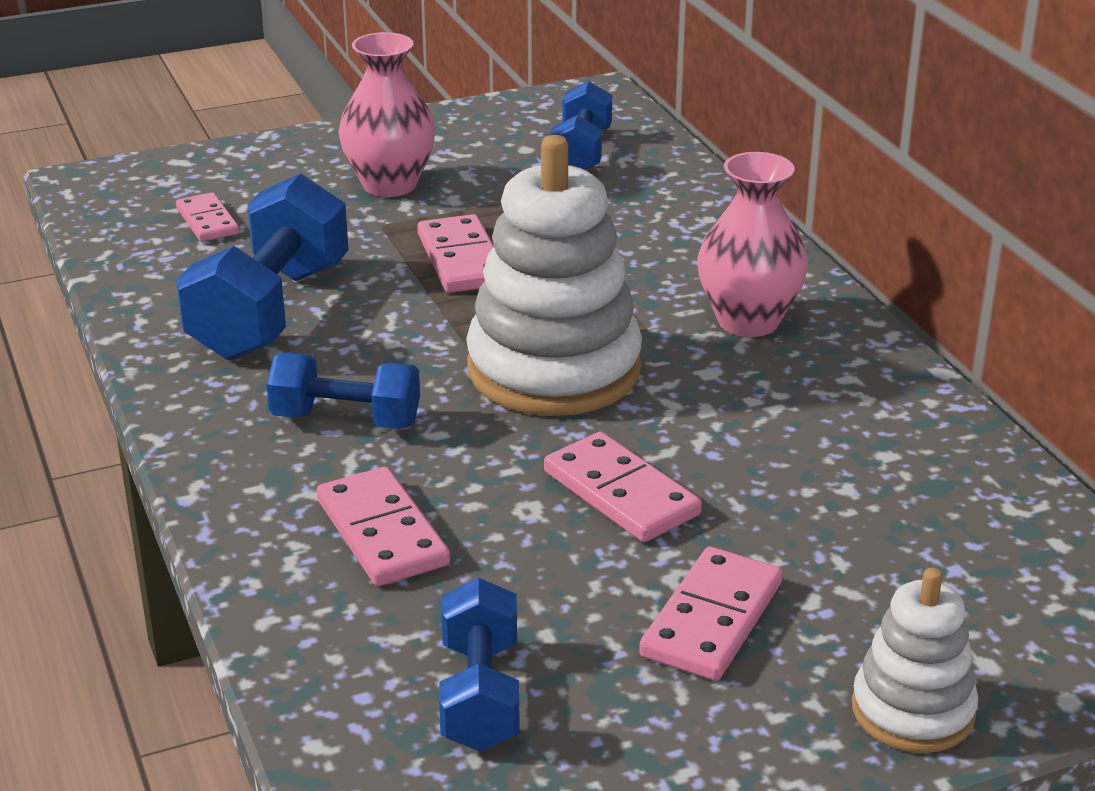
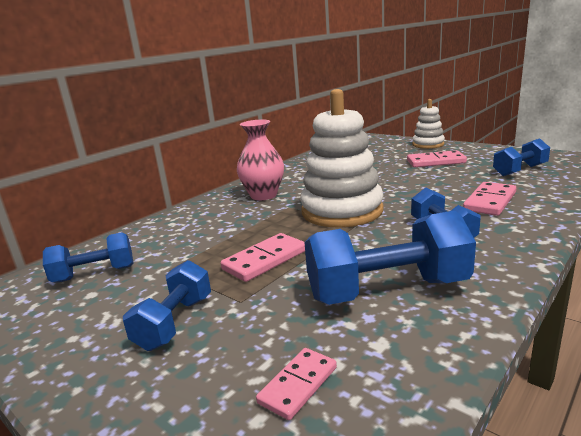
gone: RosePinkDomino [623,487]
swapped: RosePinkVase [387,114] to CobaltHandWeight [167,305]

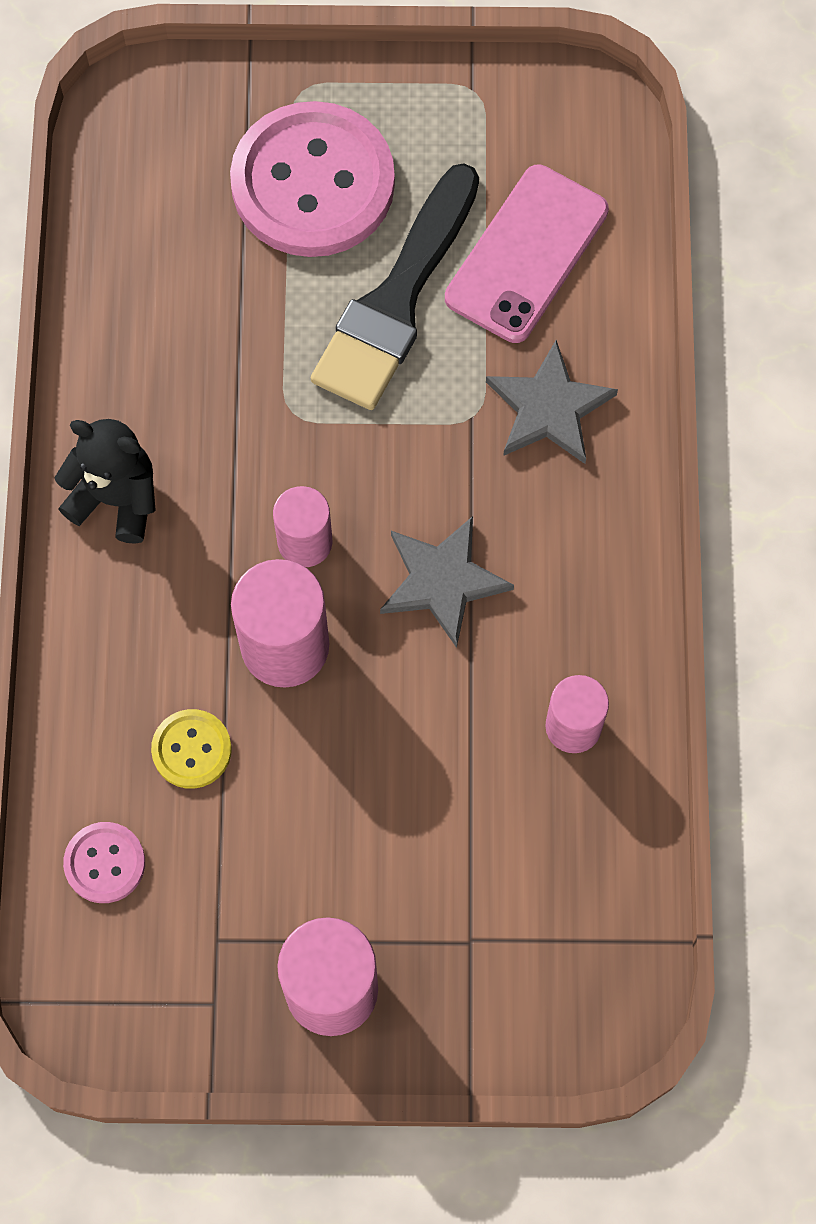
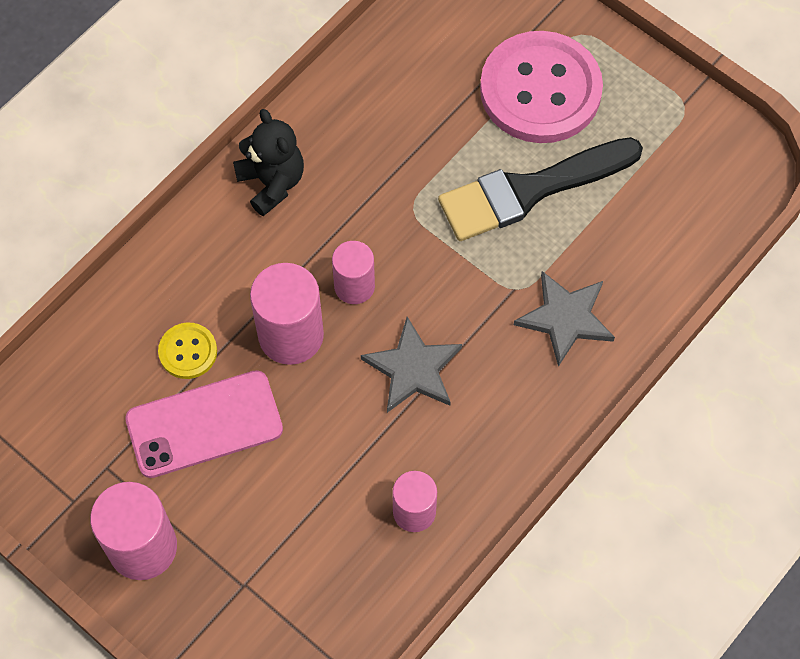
gone: RosePinkSewingButton [104,862]
shifted: RosePinkPhone [527,254] to [204,424]

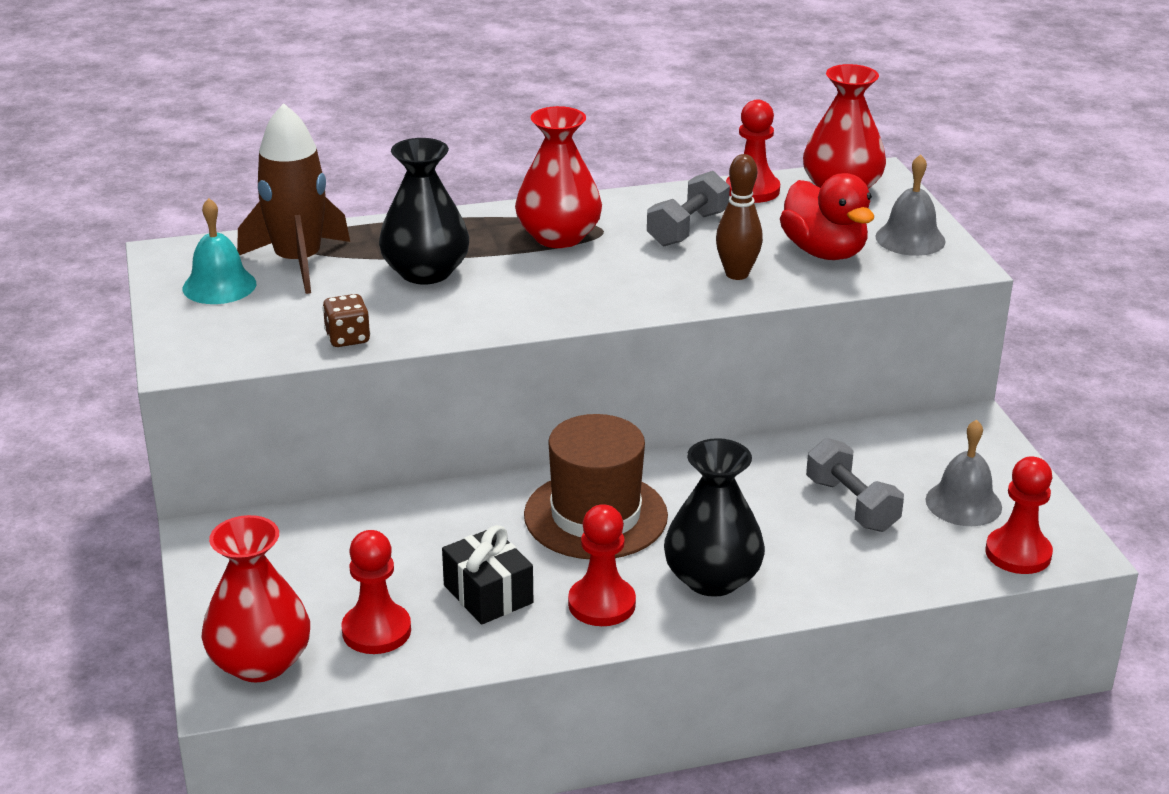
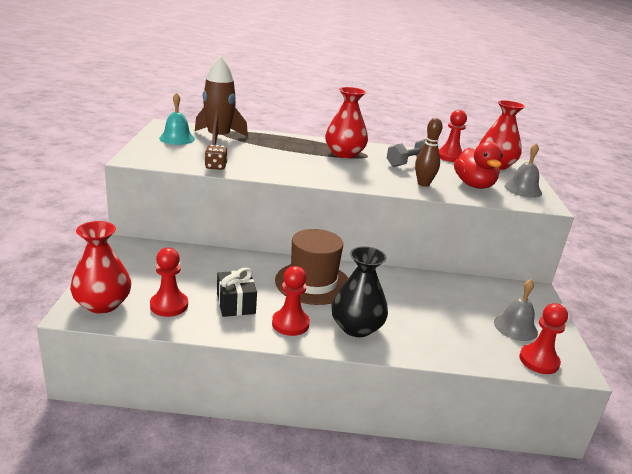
gone: EbonyVase [424,211]; AshGreyHandWeight [855,485]

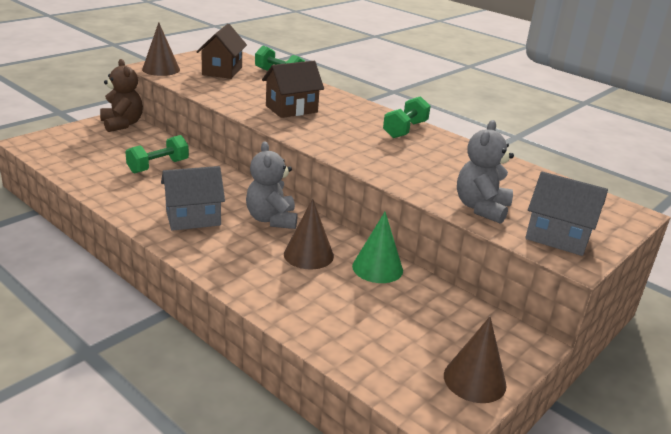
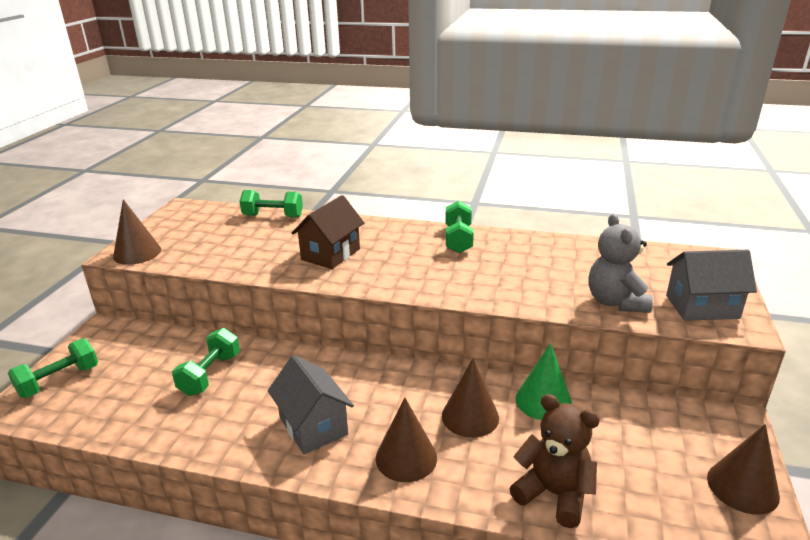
gone: DarkBrownCottage [222,51]; AshGreyTeddyBear [272,185]
new: LeafGreenHandWeight [53,368]; DarkBrownCone [406,439]
shifted: DarkBrownTeddyBear [121,95] to [554,461]
rotated: AshGreyCottage [193,198] = [311,404] 75 degrees counterclockwise

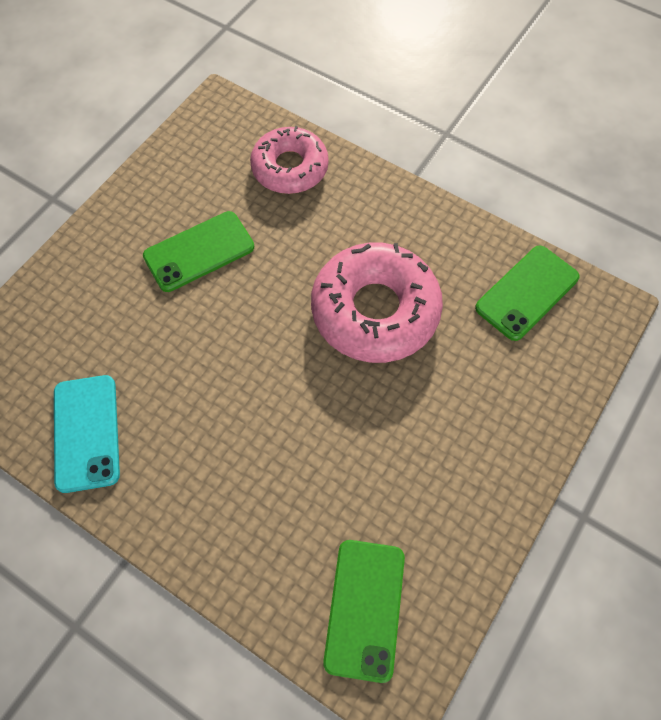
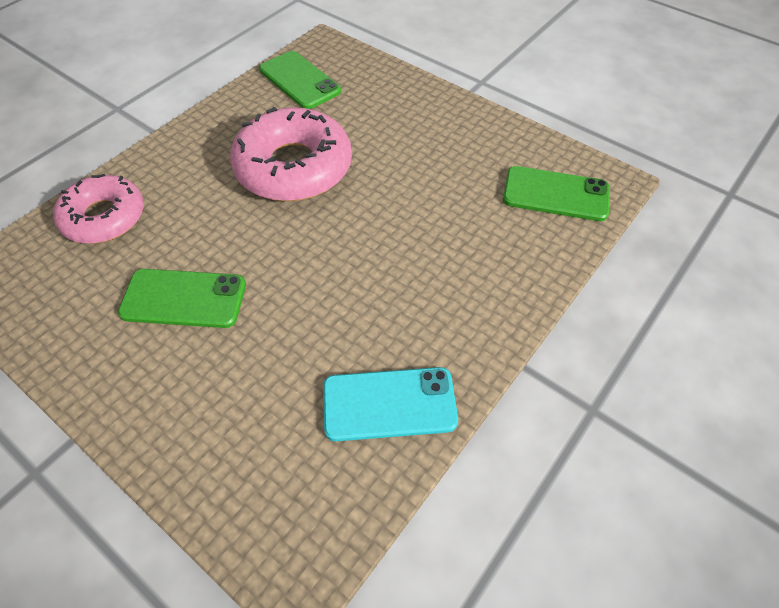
rotated: LeafGreenPhone [198,251] = [182,298] 60 degrees counterclockwise

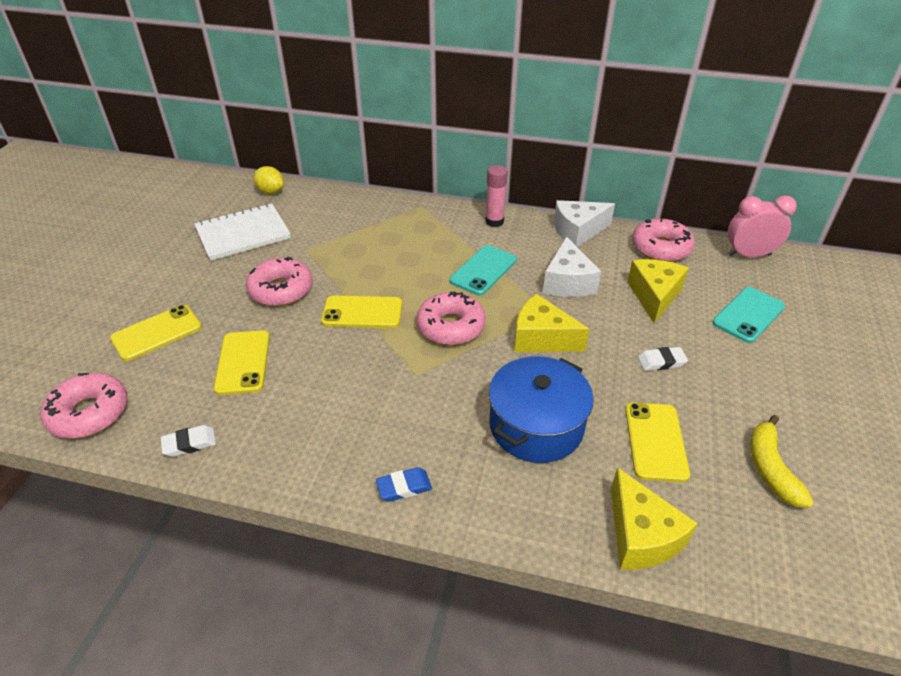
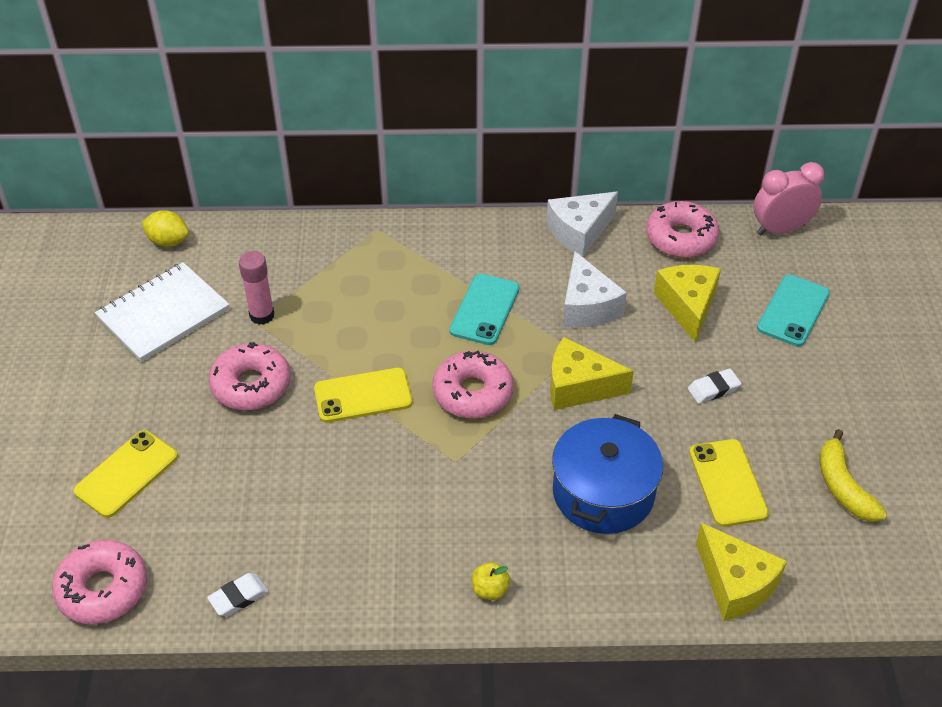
gone: YellowPhone [242,362]
shifted: RosePinkStickOfGlue [496,196] to [256,288]
swapped: CobaltPencilEraser [404,484] to YellowToyApple [491,581]

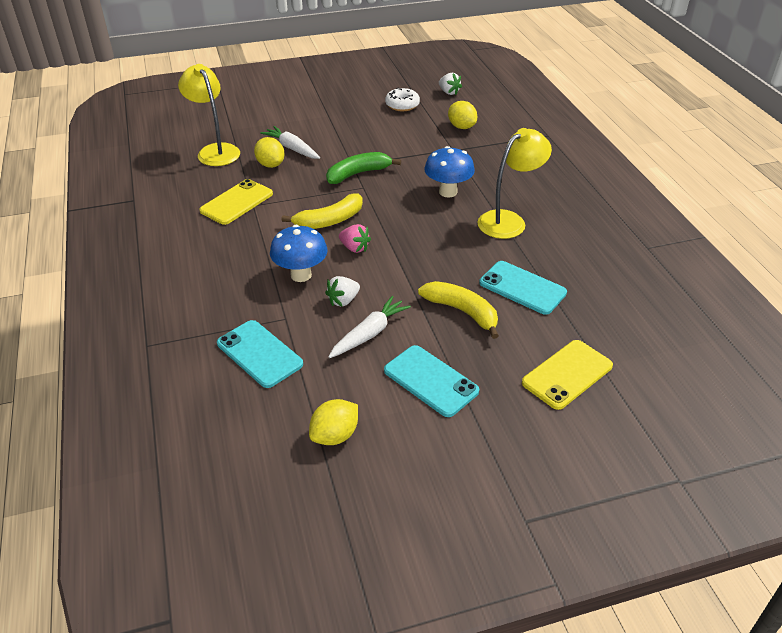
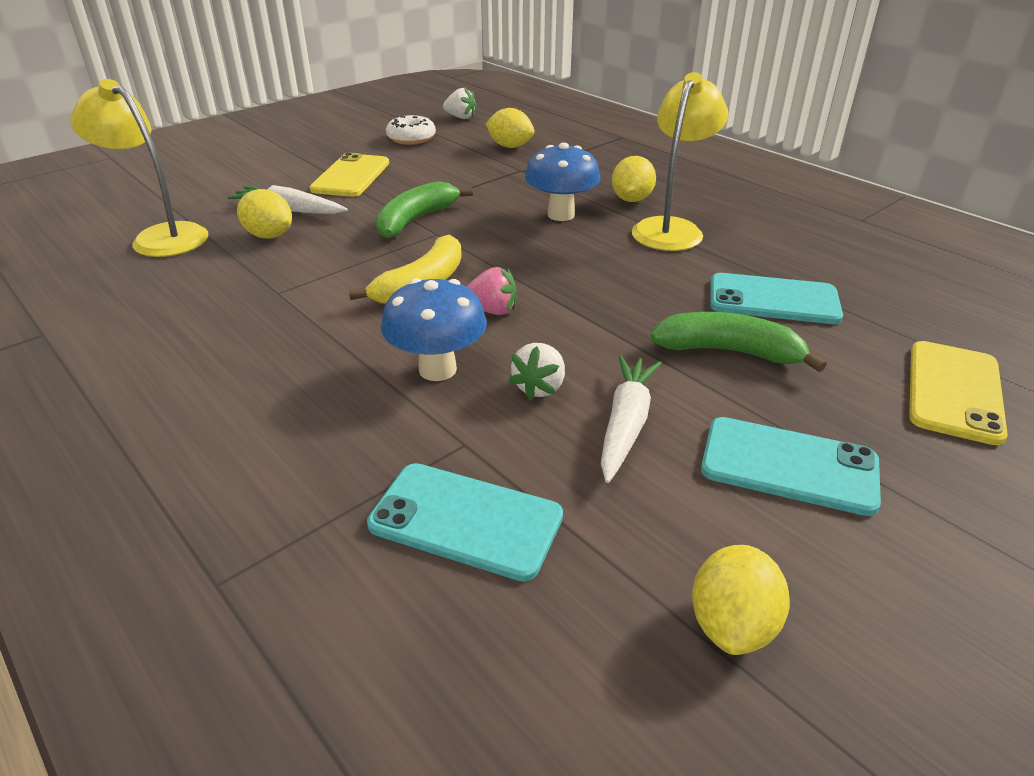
new: YellowLemon [634,179]
shifted: YellowPhone [236,202] to [349,175]
repainted: YellowBanana [458,310] to LeafGreenBanana [738,342]

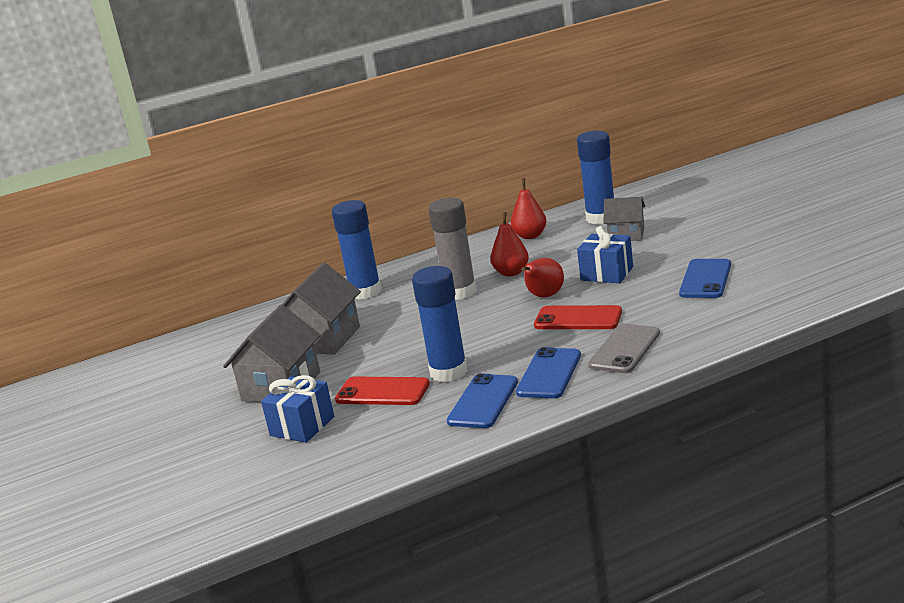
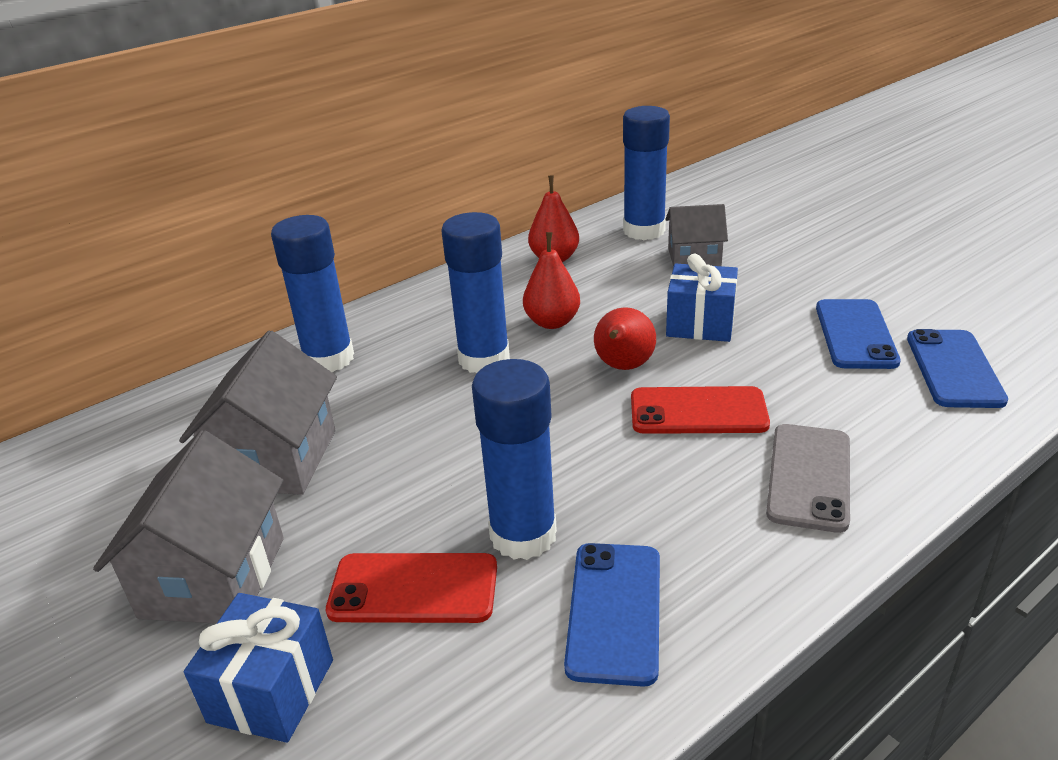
shifted: CobaltPhone [548,372] to [957,368]
repainted: AshGreyStickOfGlue [452,249] to CobaltStickOfGlue [475,292]

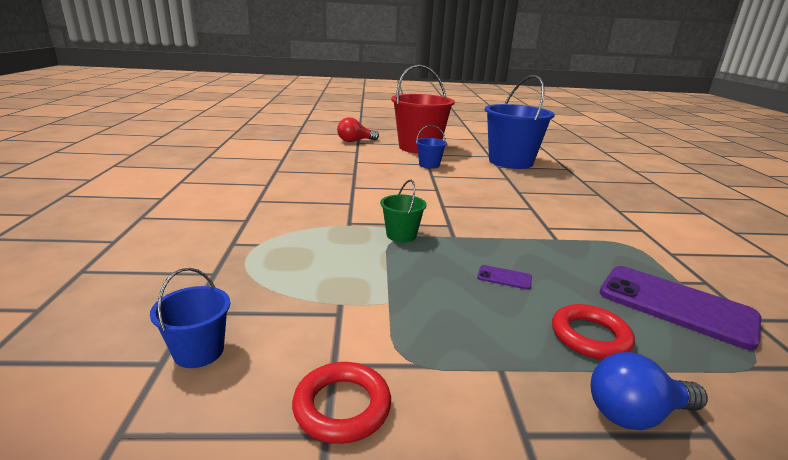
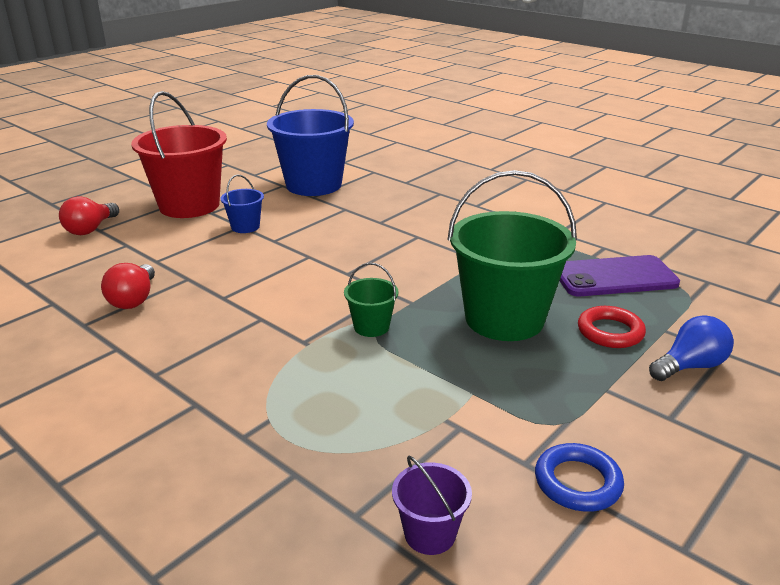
new: ScarletLightBulb [128,286]
swapped: RoyalPurplePhone [504,277] to LeafGreenBucket [512,255]
repainted: CobaltBucket [190,318] to RoyalPurpleBucket [432,505]; ScarletTorus [341,403] to CobaltTorus [579,477]
rotated: CobaltLightBulb [649,391] = [691,348] 150 degrees counterclockwise

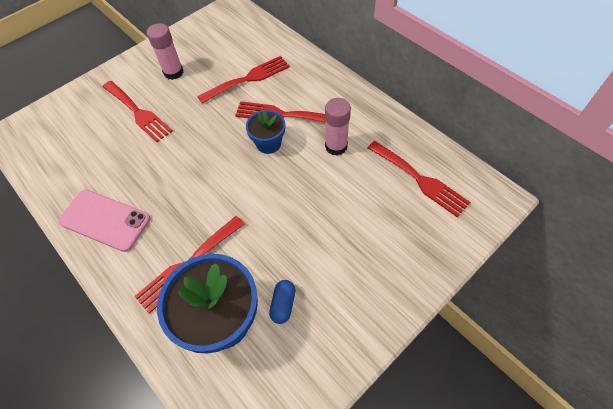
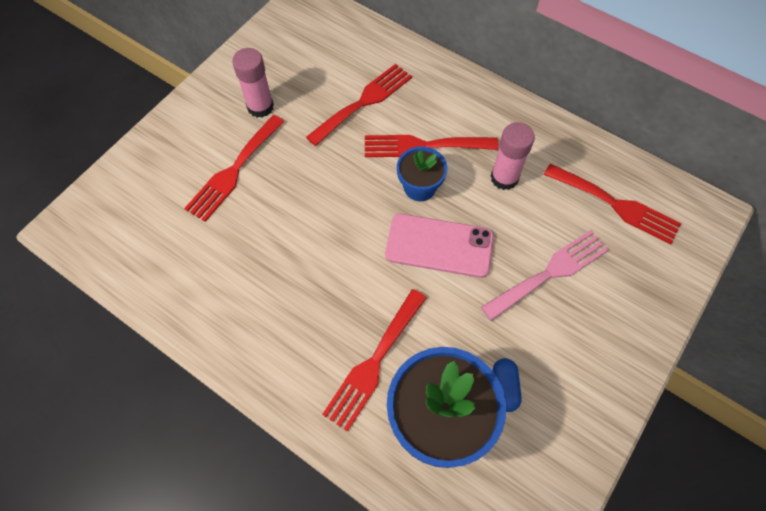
new: RosePinkTableFork [545,275]
shifted: RosePinkPhone [104,221] to [439,246]
rotated: ScarletTableFork [138,111] = [234,168] 90 degrees clockwise

